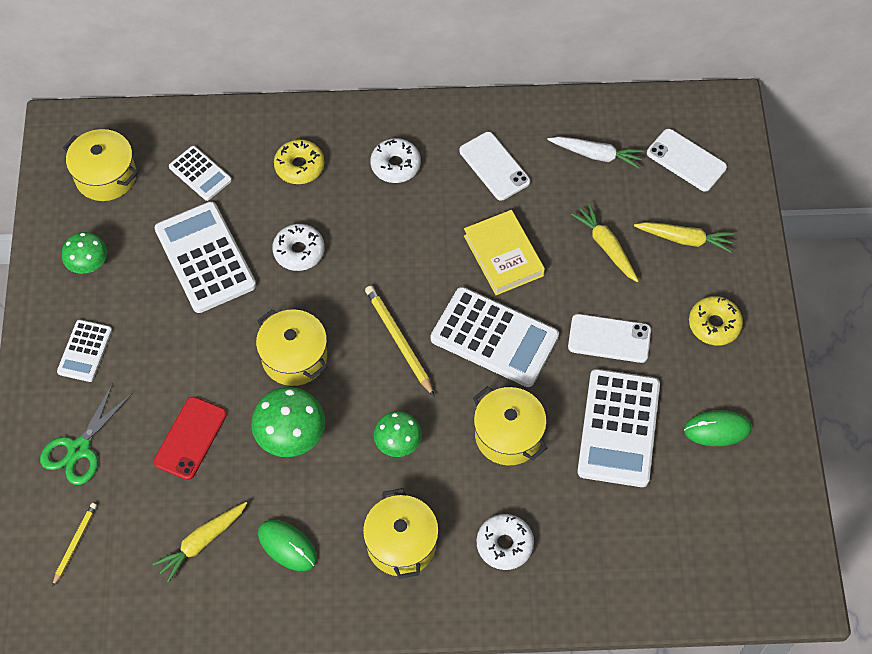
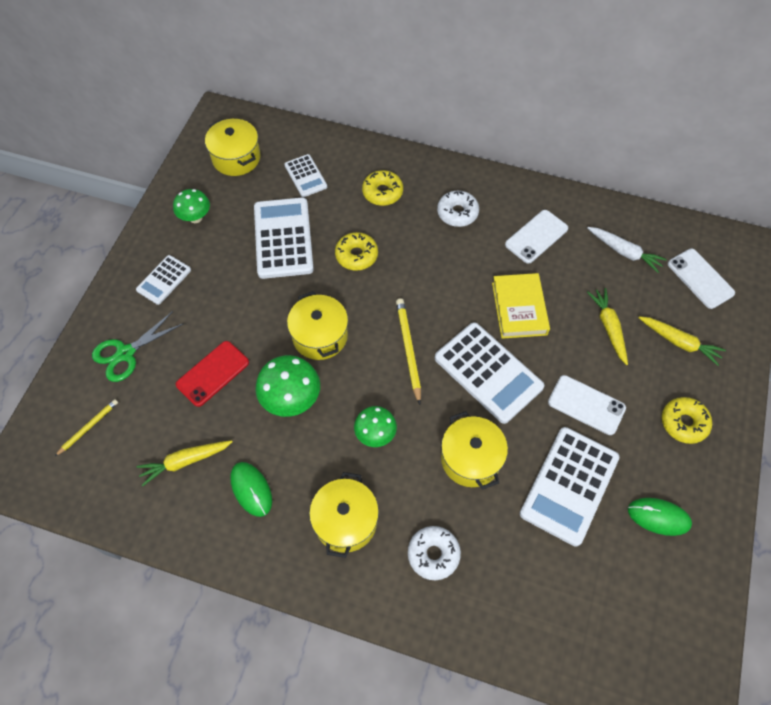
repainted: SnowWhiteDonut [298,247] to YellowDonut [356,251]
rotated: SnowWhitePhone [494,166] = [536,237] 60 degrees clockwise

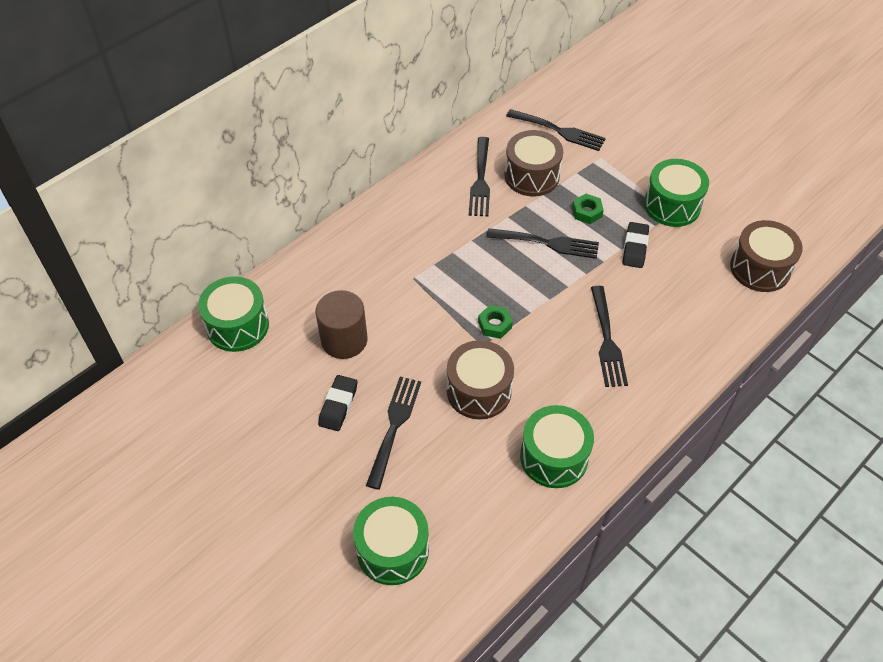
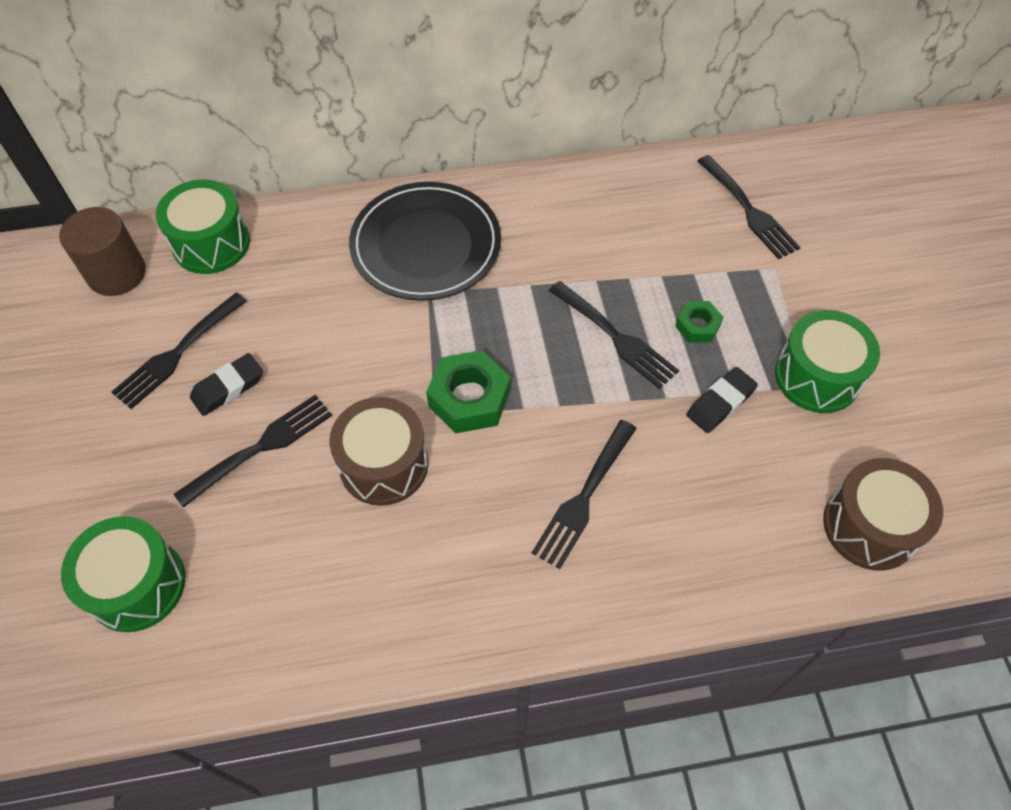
gone: DarkBrownToyDrum [534,163]; LeafGreenToyDrum [557,446]
new: EbonyPlate [425,241]
shifted: DarkBrownSolidCylinder [341,324] to [102,251]; EbonyTableFork [479,177] to [179,350]
scaled: LeafGreenHexNut [495,322] = [468,391] x1.75

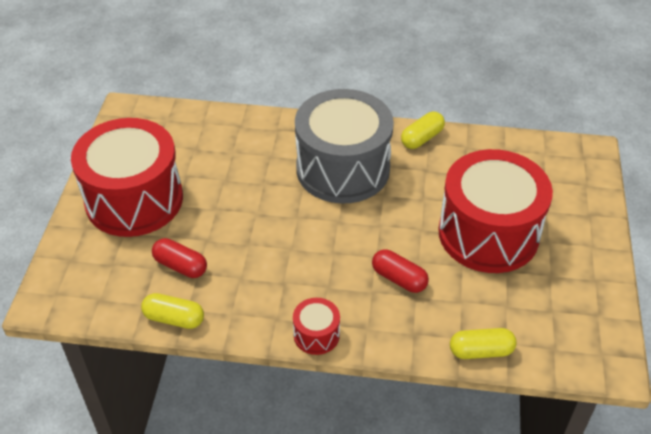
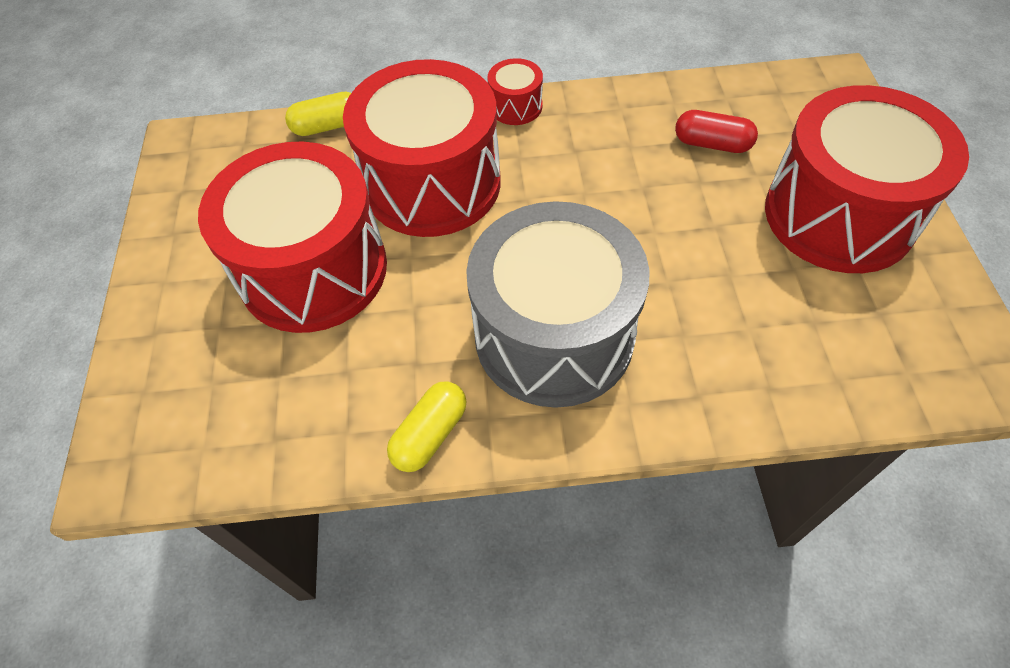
gone: YellowPillShape [172,311]
swapped: ScarletPillShape [400,271] to ScarletToyDrum [422,148]

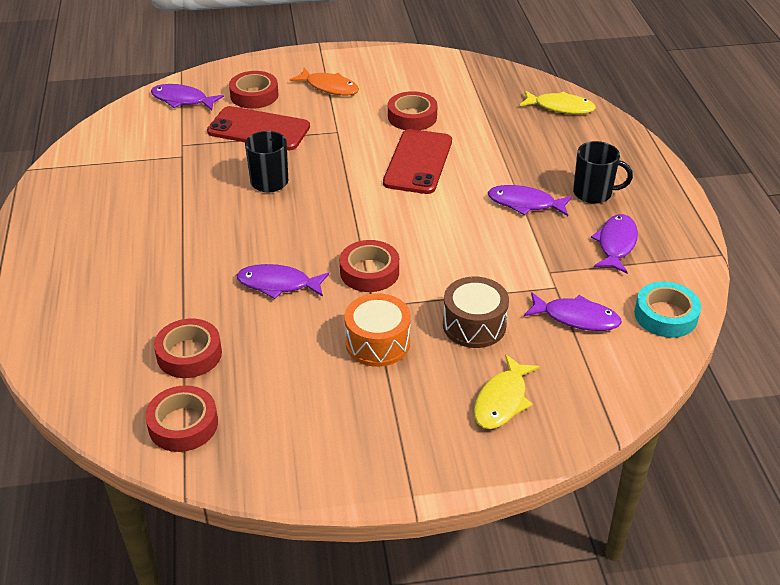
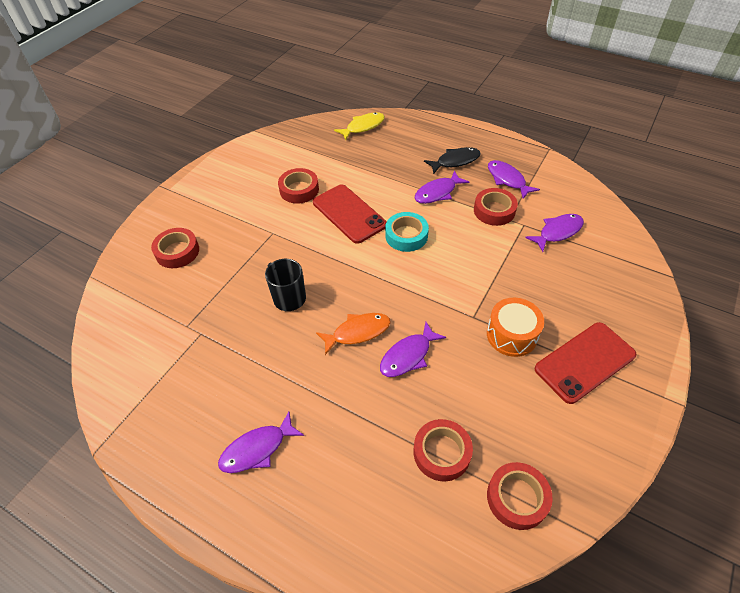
gone: DarkBrownToyDrum [476,312]; YellowToyFish [507,391]
shifted: RoyalPurpleToyFish [187,97] to [261,442]; ScarletPhone [258,128] to [585,363]; OrangeToyFish [324,81] to [353,334]; ScarletStickyTape [369,266] to [496,207]; TurquoiseStickyTape [667,309] to [407,232]
swapped: EbonyCoffeeMug [603,172] to EbonyToyFish [452,160]

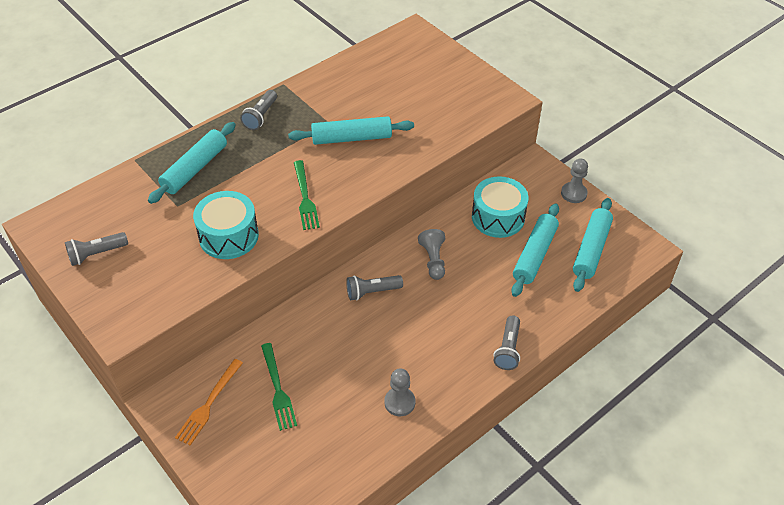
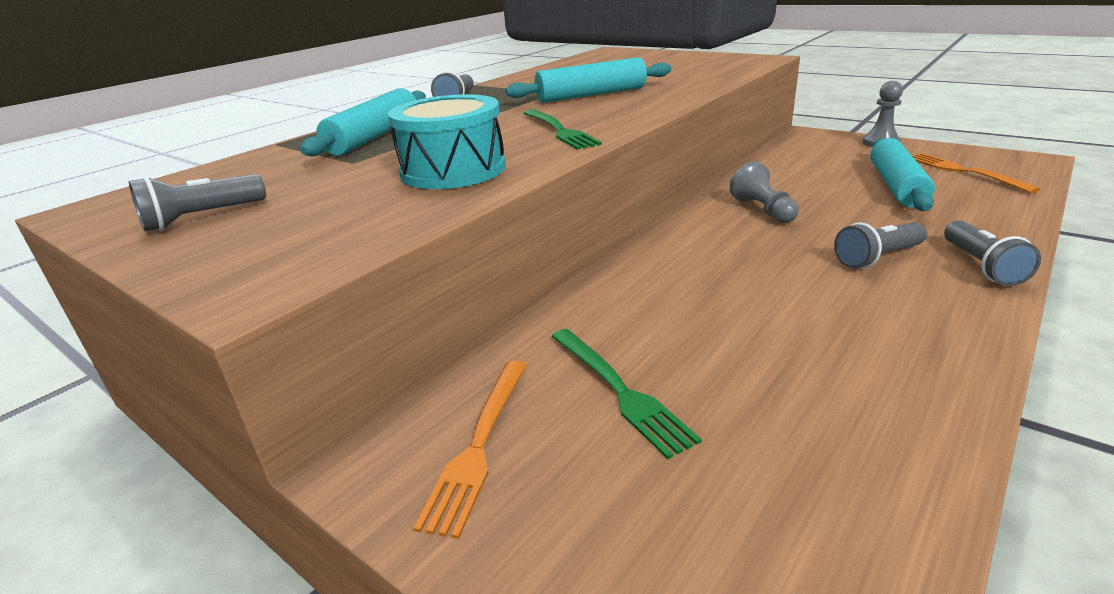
gone: AshGreyGamePawn [399,392]; TurquoiseToyDrum [500,207]
shifted: AshGreyFlashlight [374,288] to [880,245]
swapped: TurquoisePastryRoller [593,245] to OrangeTableFork [976,173]

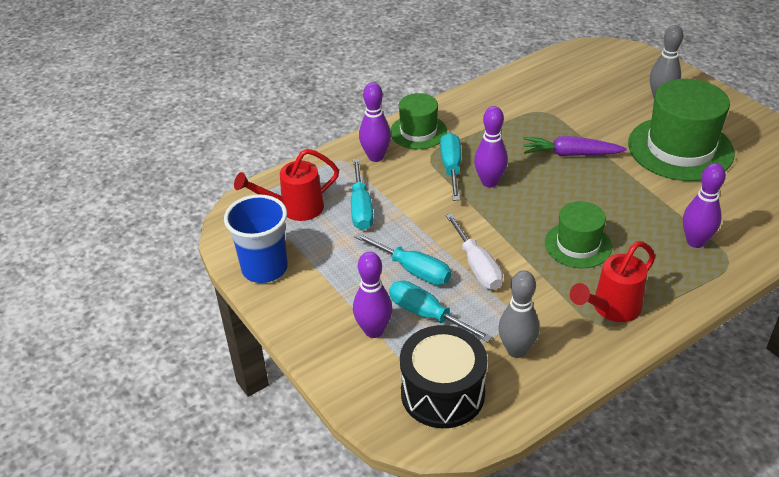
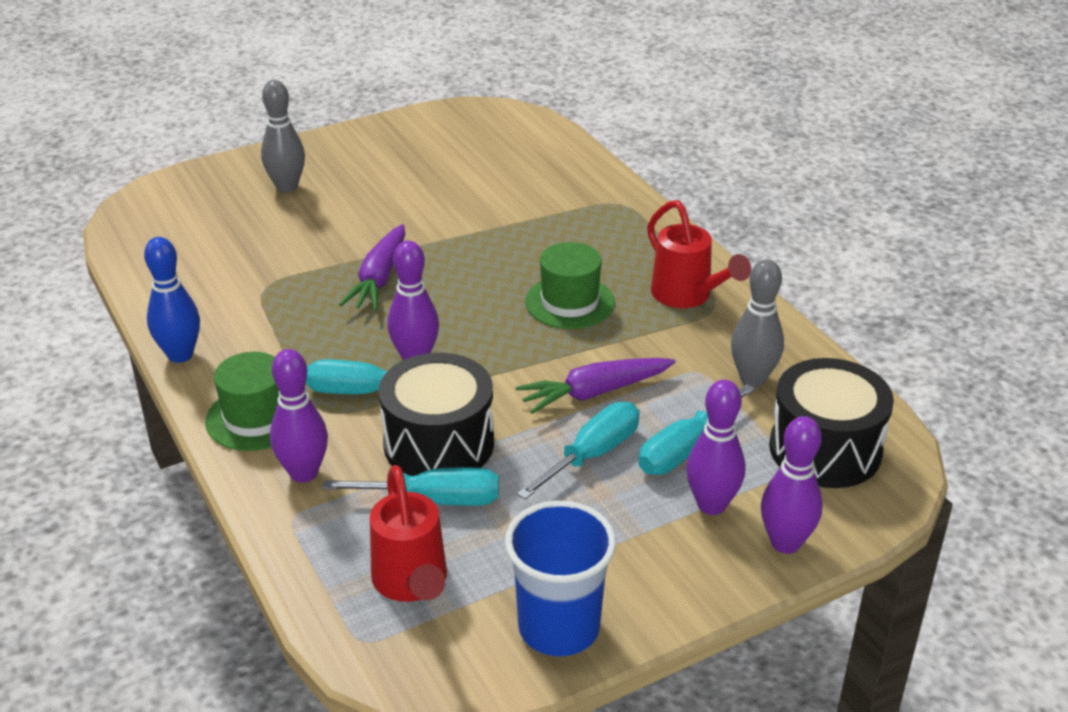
gone: LeafGreenTopHat [681,130]
new: CobaltSkittle [172,300]; EbonyToyDrum [436,414]
shifted: RoyalPurpleSkittle [704,205] to [791,485]
swapped: SnowWhiteScrewdriver [474,251] to RoyalPurpleRootVegetable [596,386]

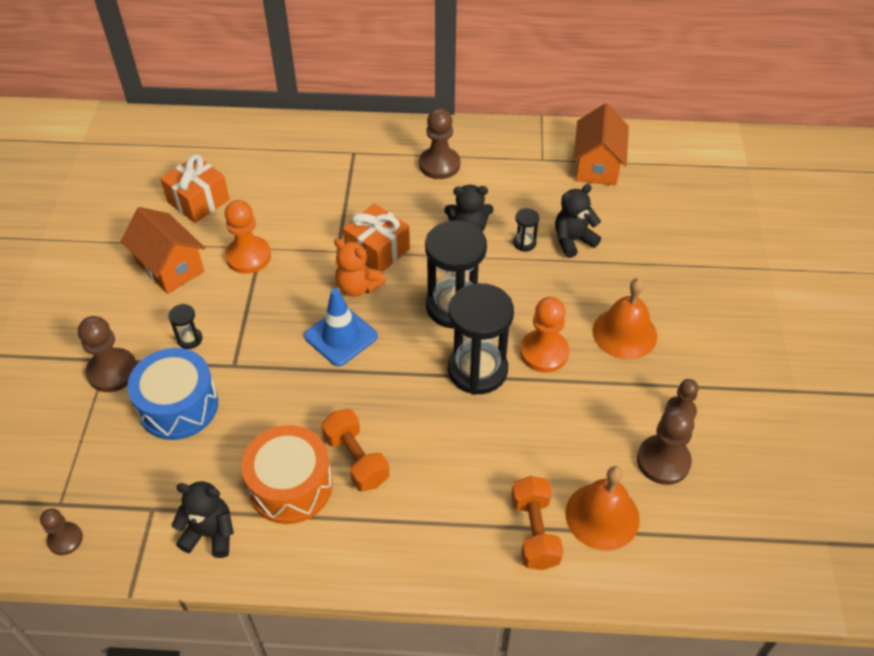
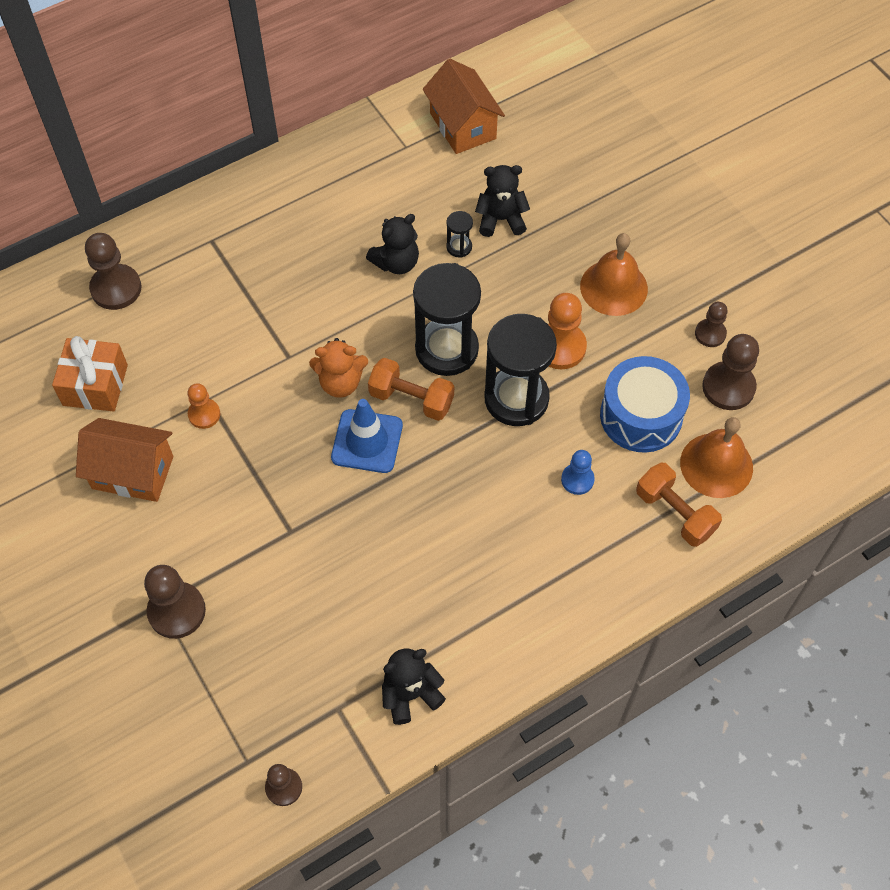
gone: EbonyHourglass [185,326]; OrangeToyDrum [287,474]; OrangePresent [376,237]
new: CobaltGamePawn [578,472]
shifted: CobaltToyDrum [172,394] to [645,404]; OrangeHandWeight [355,450] to [411,389]; DarkBrownGamePawn [439,143] to [113,271]
rotated: EbonyTeddyBear [578,221] = [502,201] 60 degrees clockwise
scaled: OrangeGamePawn [248,237] = [203,406] x0.60

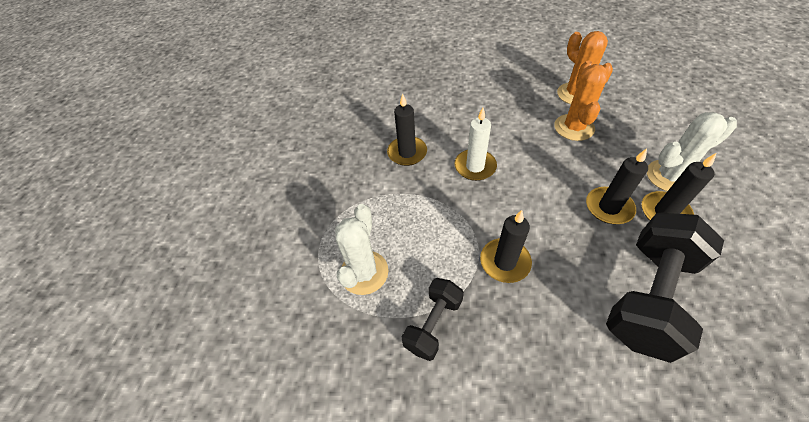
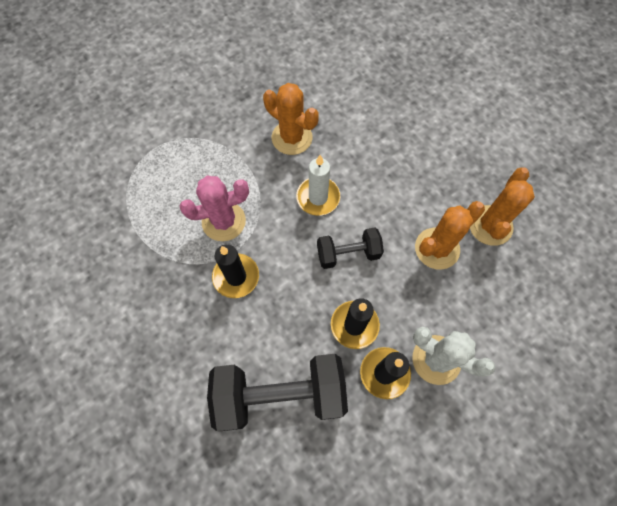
gone: SnowWhitePricklyPlant [362,249]
new: RosePinkPricklyPlant [214,208]
shifted: EbonyHandWeight [433,319] to [350,248]
swapped: EbonyWaxCandle [407,129] to OrangePricklyPlant [291,119]

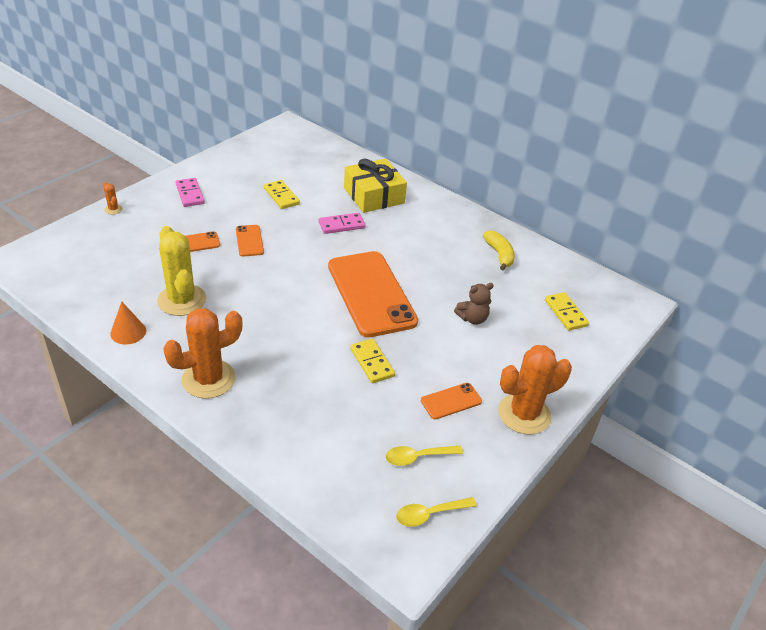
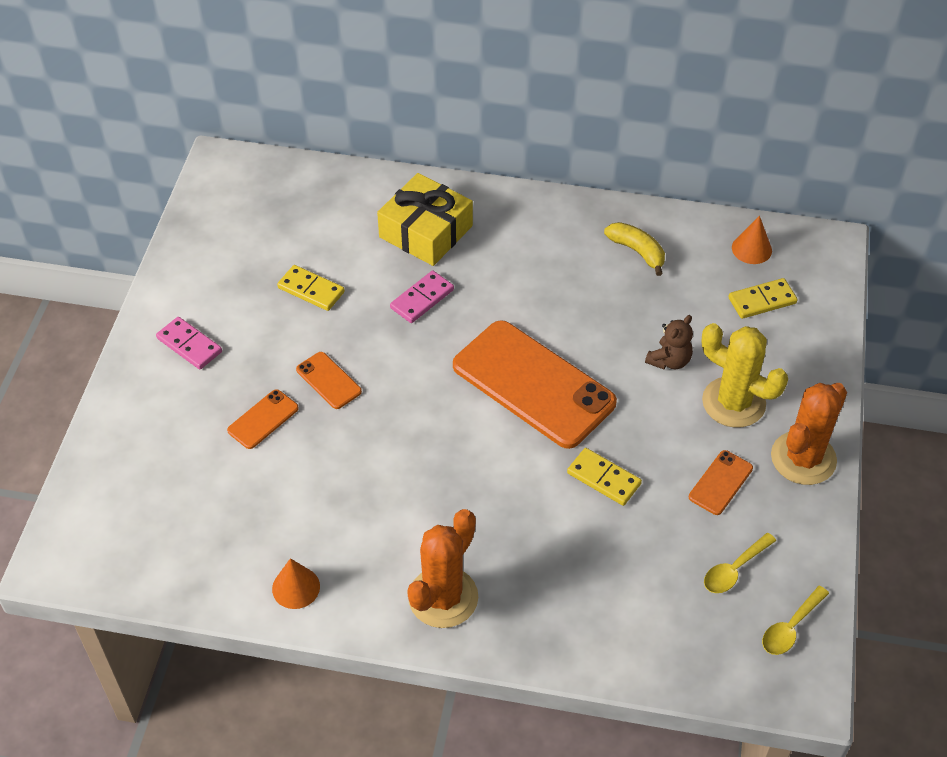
gone: OrangePricklyPlant [112,198]
new: OrangeCone [752,239]
shifted: YellowPricklyPlant [181,271] to [744,375]
rotated: YellowDomino [567,311] = [763,298] 60 degrees counterclockwise

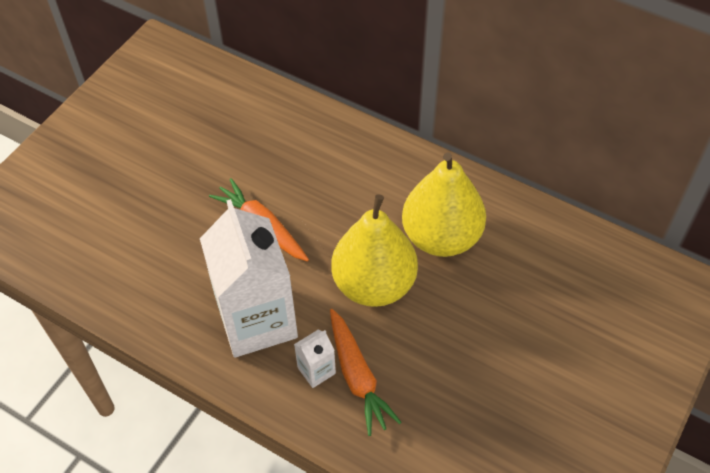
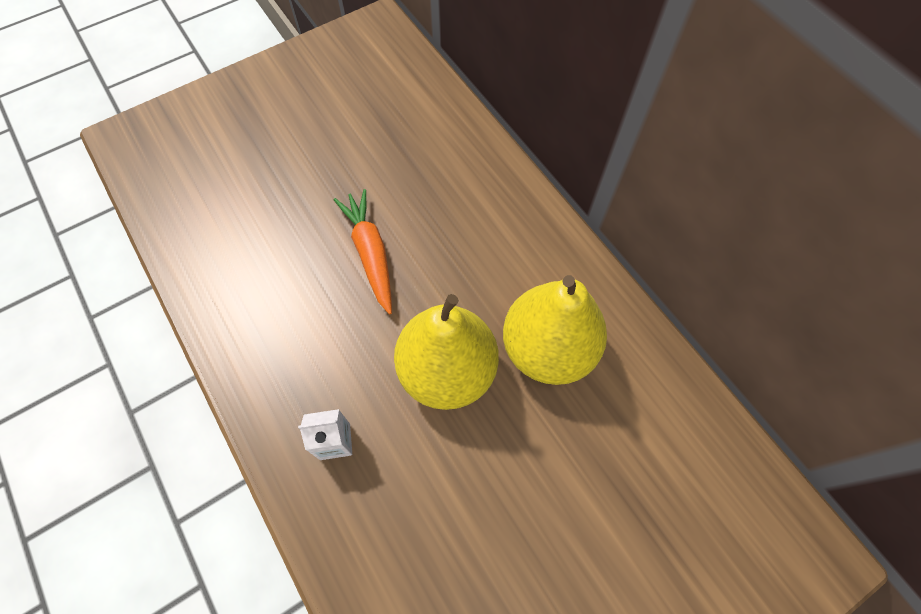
gone: SnowWhiteCarton [249,278]; OrangeRootVegetable [366,372]

